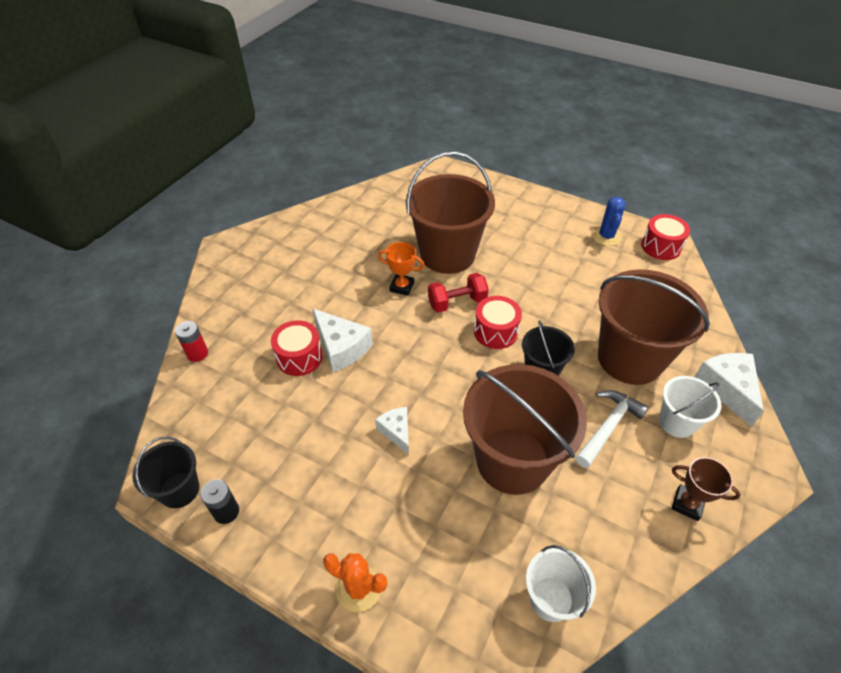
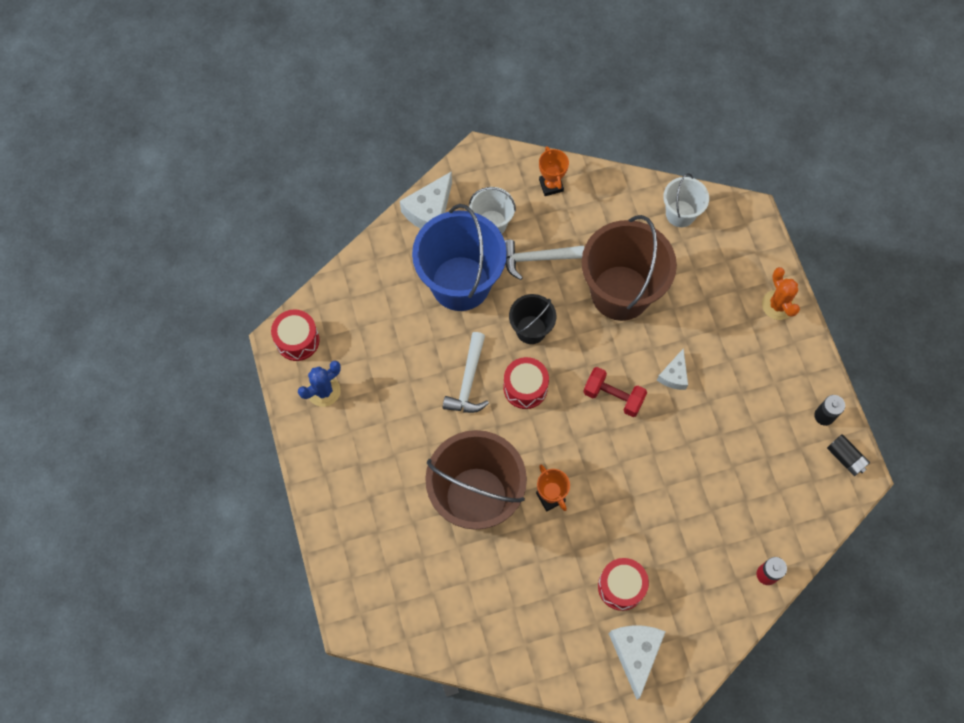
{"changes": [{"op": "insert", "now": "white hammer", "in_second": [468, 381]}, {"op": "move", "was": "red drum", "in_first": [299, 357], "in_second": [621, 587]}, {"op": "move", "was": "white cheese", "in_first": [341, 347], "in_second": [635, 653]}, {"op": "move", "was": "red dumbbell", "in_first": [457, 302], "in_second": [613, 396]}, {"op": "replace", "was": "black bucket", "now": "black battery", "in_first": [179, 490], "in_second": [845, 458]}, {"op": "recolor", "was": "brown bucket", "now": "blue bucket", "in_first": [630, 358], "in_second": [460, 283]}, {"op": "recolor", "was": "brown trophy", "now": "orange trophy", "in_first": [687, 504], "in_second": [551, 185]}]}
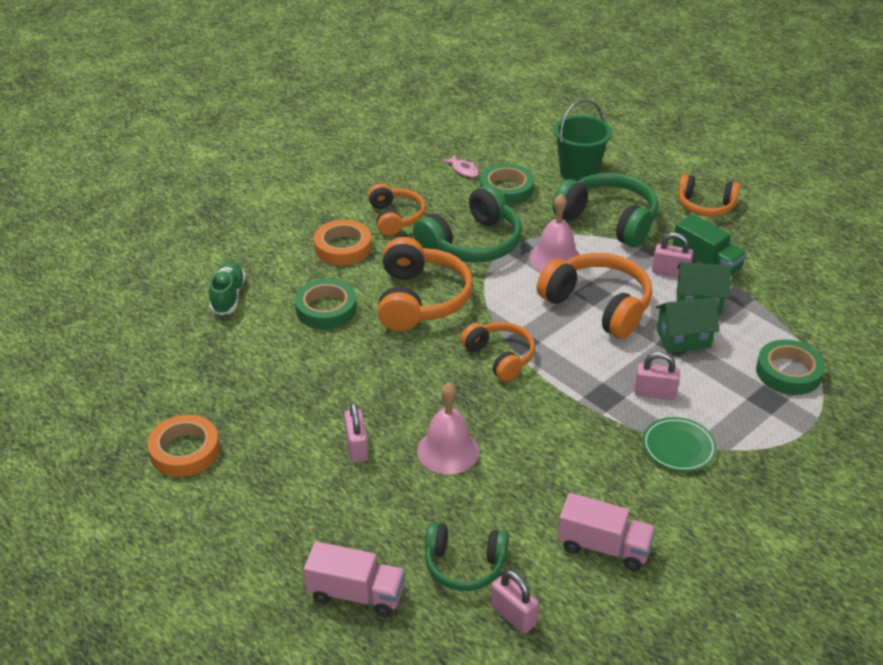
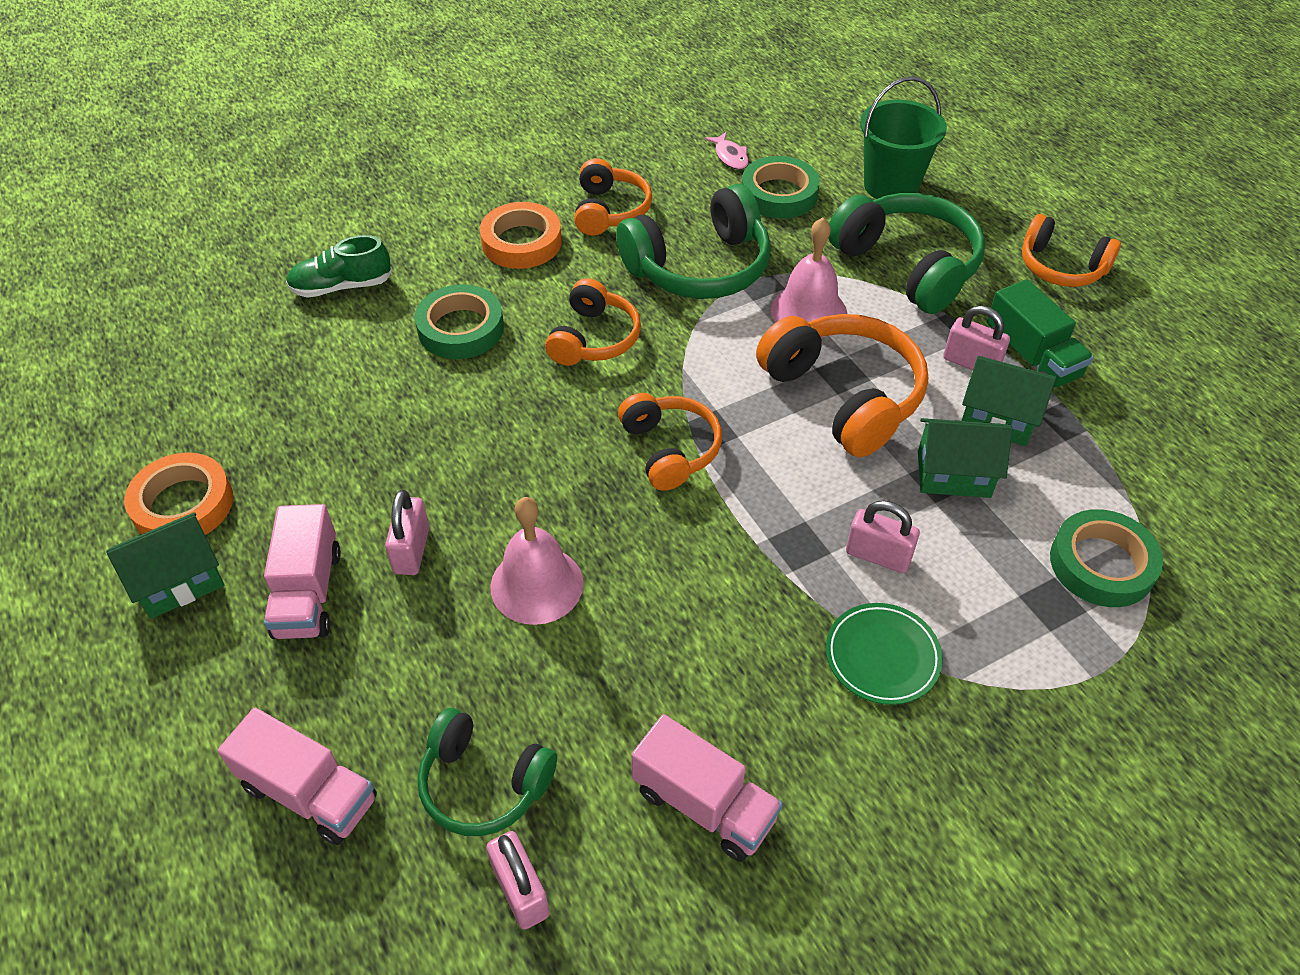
{"changes": [{"op": "insert", "now": "green house", "in_second": [179, 581]}, {"op": "insert", "now": "pink truck", "in_second": [308, 593]}, {"op": "rotate", "was": "green shoe", "in_first": [228, 296], "in_second": [341, 286], "clockwise": -120}, {"op": "resize", "was": "orange headphones", "in_first": [420, 299], "in_second": [594, 338], "ratio": 0.63}]}
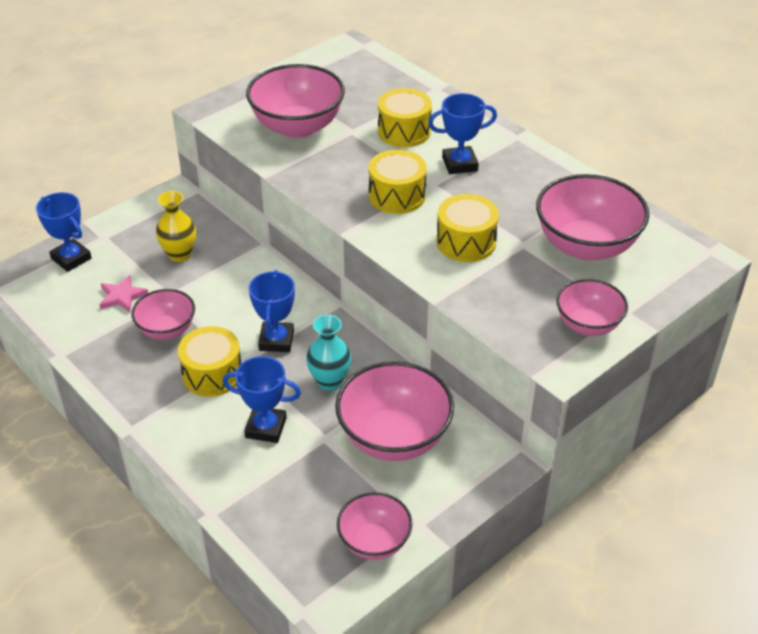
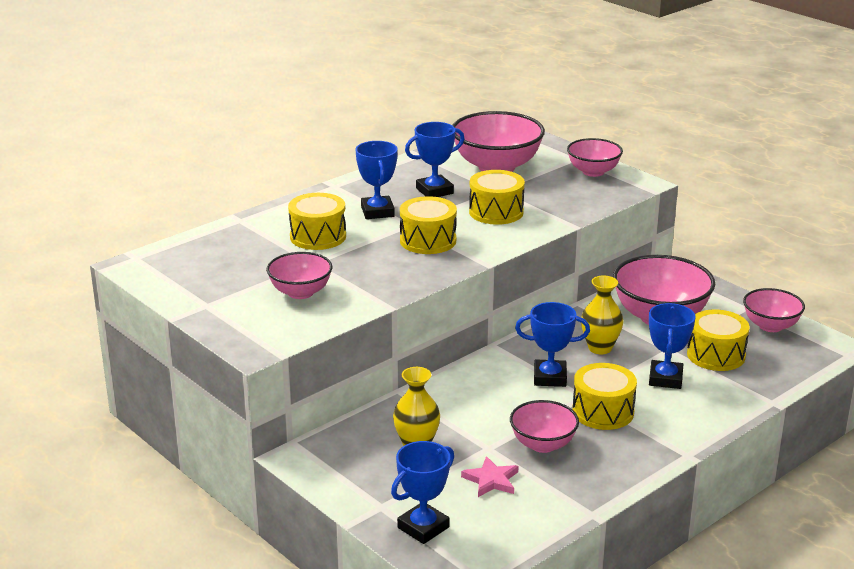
{"changes": [{"op": "insert", "now": "blue trophy", "in_second": [434, 191]}, {"op": "insert", "now": "yellow drum", "in_second": [716, 355]}, {"op": "recolor", "was": "turquoise vase", "now": "yellow vase", "in_first": [329, 381], "in_second": [600, 348]}, {"op": "resize", "was": "pink bowl", "in_first": [297, 127], "in_second": [300, 292], "ratio": 0.59}]}
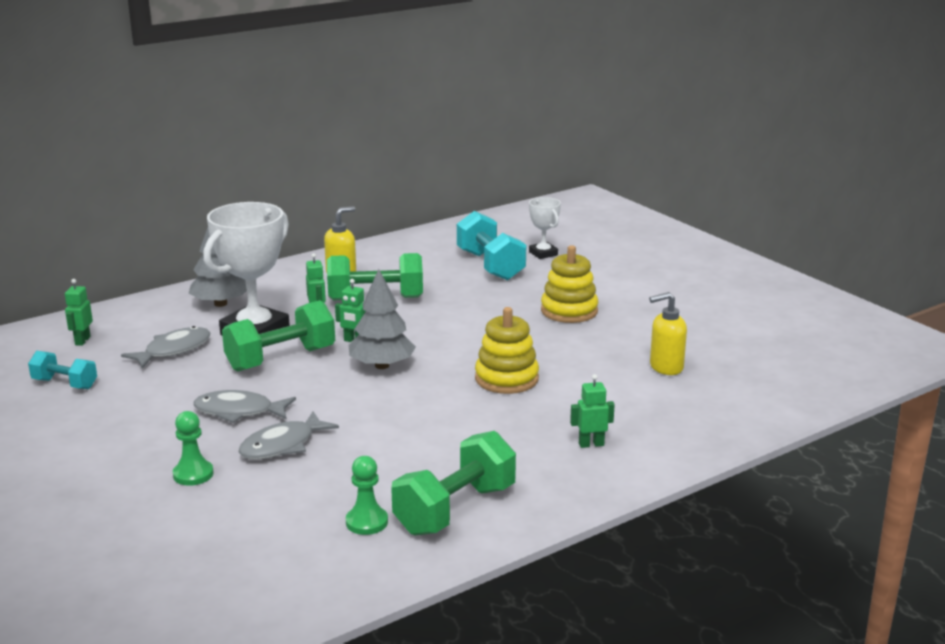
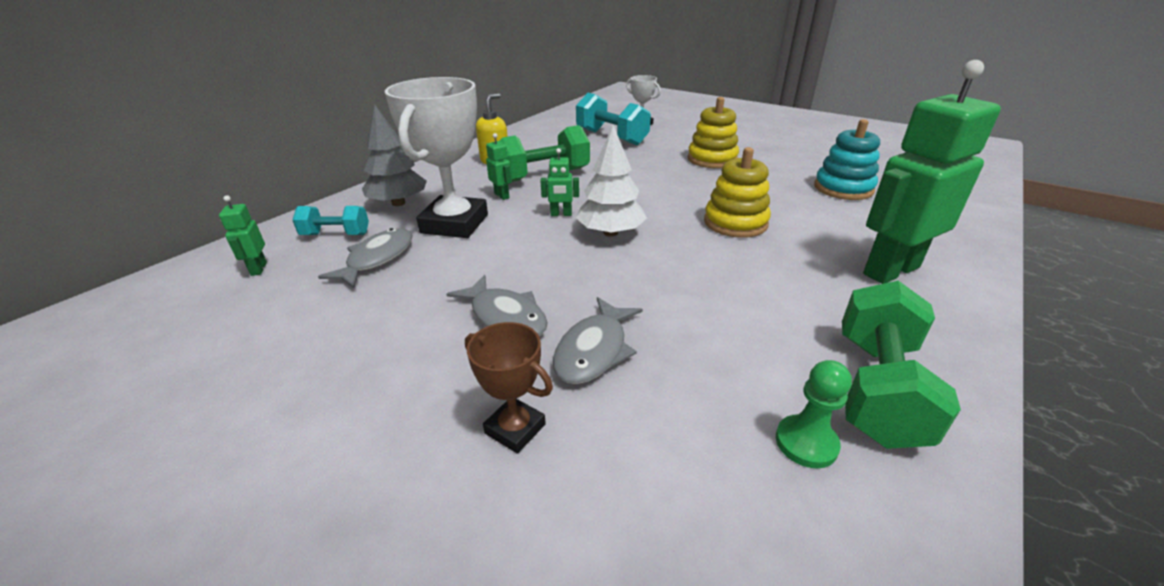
{"changes": [{"op": "delete", "was": "green dumbbell", "in_first": [281, 359]}, {"op": "move", "was": "turquoise dumbbell", "in_first": [65, 384], "in_second": [336, 235]}, {"op": "replace", "was": "green pawn", "now": "brown trophy", "in_first": [193, 474], "in_second": [515, 429]}, {"op": "replace", "was": "yellow soap dispenser", "now": "turquoise stacking toy", "in_first": [665, 367], "in_second": [843, 188]}, {"op": "recolor", "was": "grey tree", "now": "white tree", "in_first": [382, 365], "in_second": [610, 232]}, {"op": "rotate", "was": "grey fish", "in_first": [239, 412], "in_second": [505, 317], "clockwise": -120}, {"op": "resize", "was": "green robot", "in_first": [591, 444], "in_second": [890, 270], "ratio": 2.37}]}
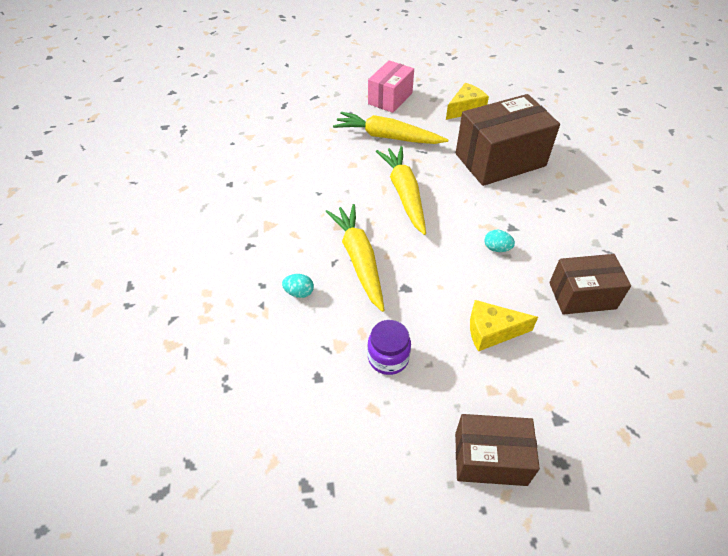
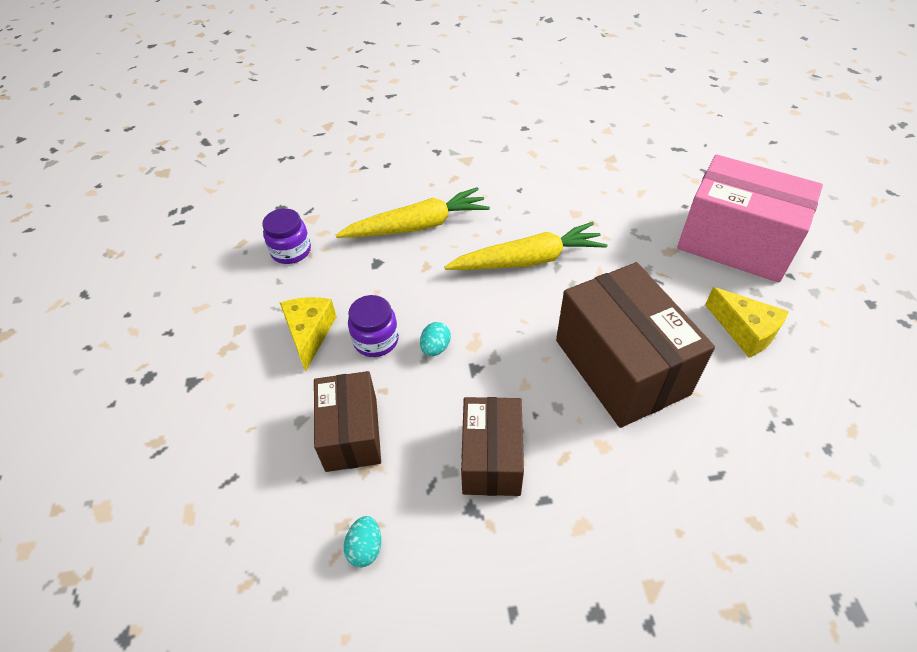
{"changes": [{"op": "delete", "was": "yellow carrot", "in_first": [387, 137]}, {"op": "insert", "now": "purple jar", "in_second": [376, 340]}, {"op": "move", "was": "turquoise egg", "in_first": [299, 292], "in_second": [365, 548]}, {"op": "move", "was": "brown box", "in_first": [490, 458], "in_second": [491, 458]}, {"op": "resize", "was": "pink box", "in_first": [390, 98], "in_second": [735, 243], "ratio": 1.64}]}
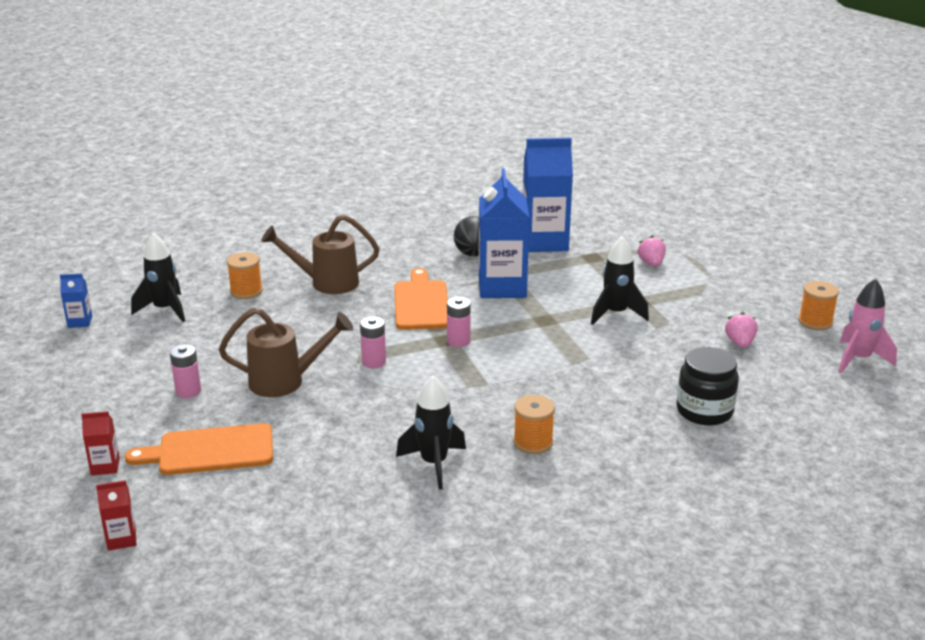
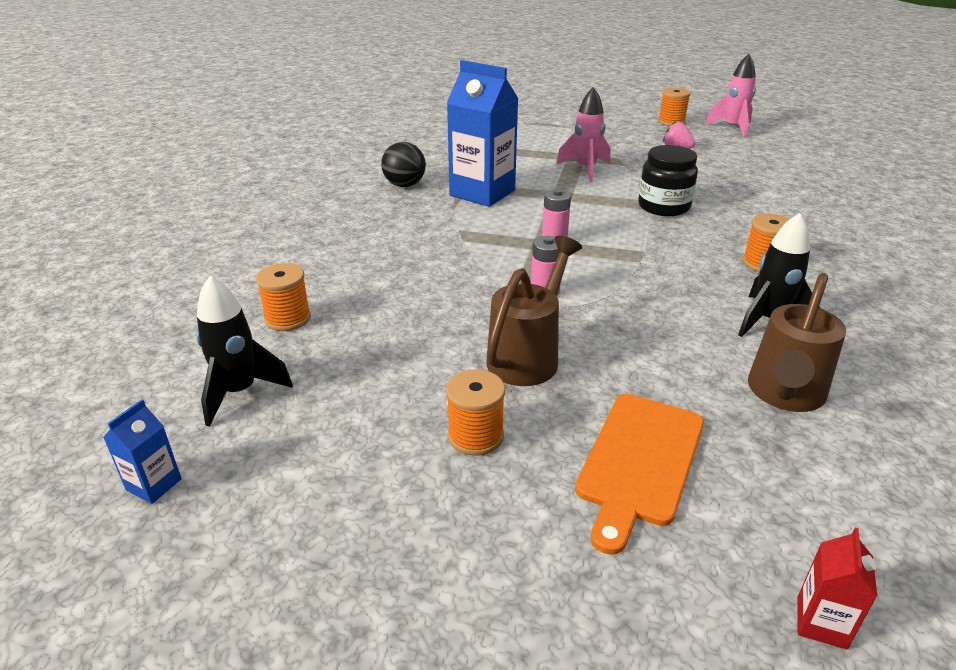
{"changes": [{"op": "delete", "was": "red carton", "in_first": [105, 466]}, {"op": "delete", "was": "orange cutting board", "in_first": [421, 303]}, {"op": "delete", "was": "blue carton", "in_first": [544, 242]}, {"op": "delete", "was": "pink strawberry", "in_first": [651, 263]}, {"op": "move", "was": "brown watering can", "in_first": [326, 283], "in_second": [783, 395]}, {"op": "move", "was": "black jar", "in_first": [704, 411], "in_second": [663, 206]}, {"op": "replace", "was": "pink battery", "now": "orange spool", "in_first": [188, 391], "in_second": [475, 436]}, {"op": "recolor", "was": "black rocket", "now": "pink rocket", "in_first": [616, 314], "in_second": [585, 169]}]}
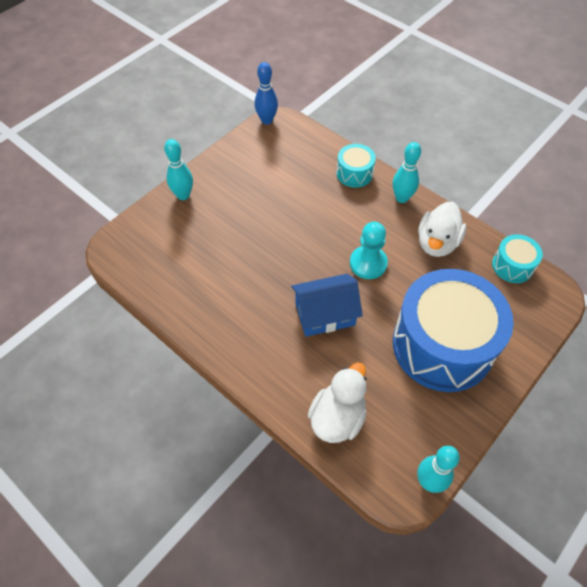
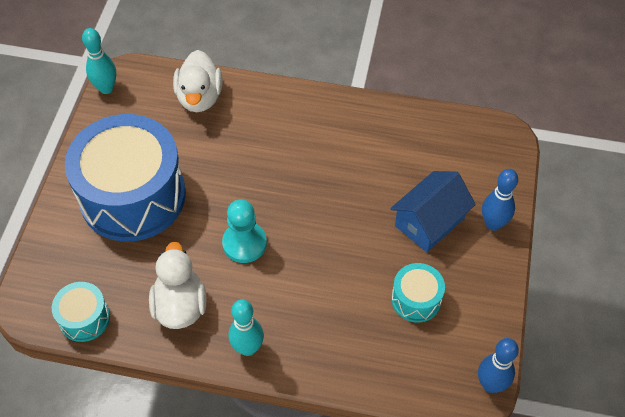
{"changes": [{"op": "move", "was": "blue house", "in_first": [325, 314], "in_second": [429, 222]}, {"op": "move", "was": "turquoise drum", "in_first": [354, 173], "in_second": [416, 299]}, {"op": "recolor", "was": "turquoise bowling pin", "now": "blue bowling pin", "in_first": [183, 195], "in_second": [493, 224]}]}
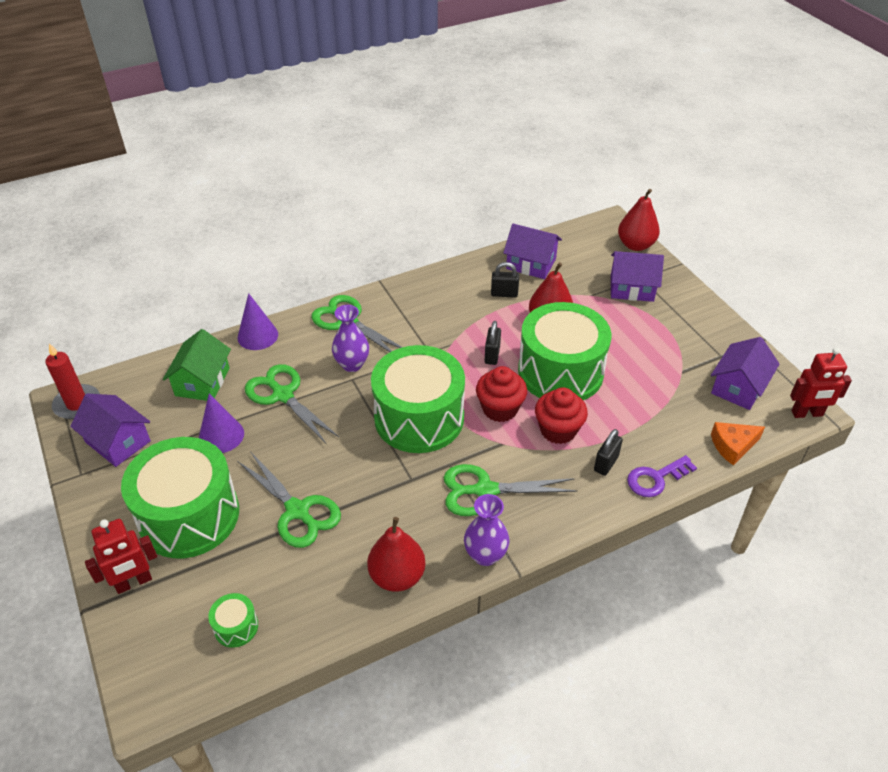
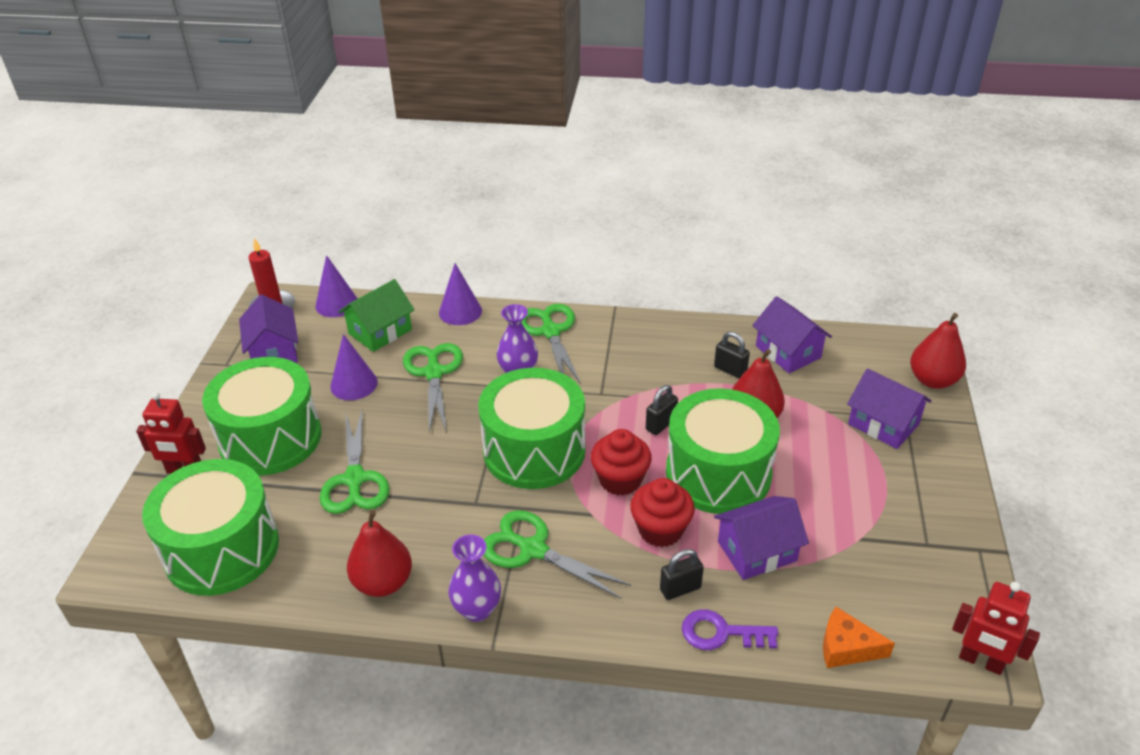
{"changes": [{"op": "insert", "now": "purple cone", "in_second": [336, 304]}, {"op": "move", "was": "purple house", "in_first": [738, 387], "in_second": [757, 551]}, {"op": "resize", "was": "green drum", "in_first": [236, 627], "in_second": [222, 549], "ratio": 2.5}]}
